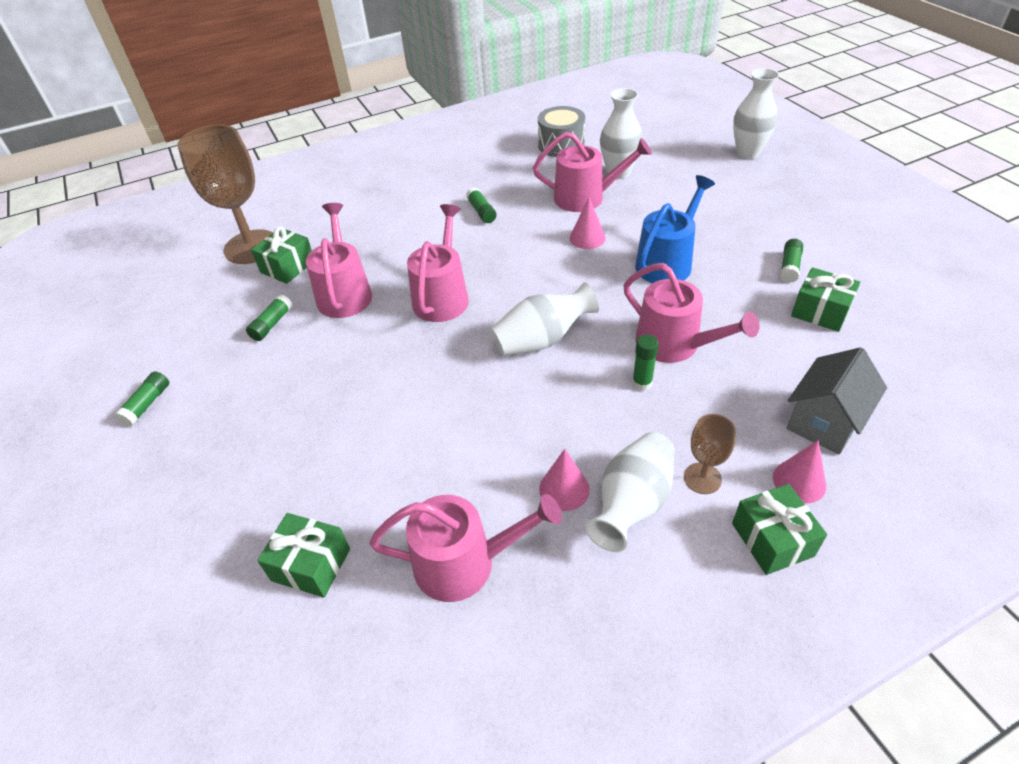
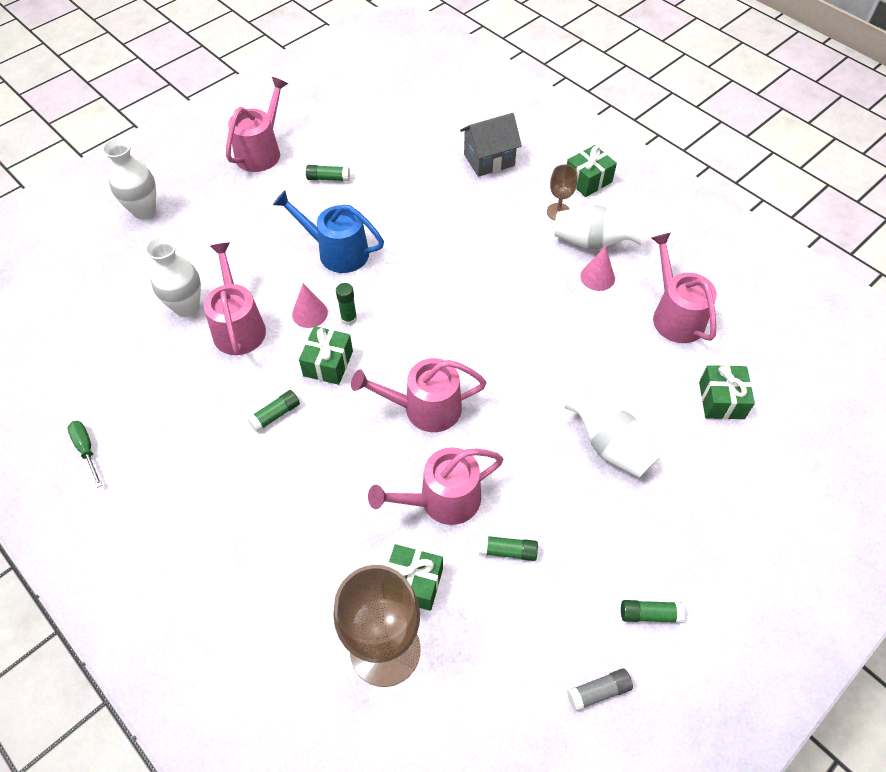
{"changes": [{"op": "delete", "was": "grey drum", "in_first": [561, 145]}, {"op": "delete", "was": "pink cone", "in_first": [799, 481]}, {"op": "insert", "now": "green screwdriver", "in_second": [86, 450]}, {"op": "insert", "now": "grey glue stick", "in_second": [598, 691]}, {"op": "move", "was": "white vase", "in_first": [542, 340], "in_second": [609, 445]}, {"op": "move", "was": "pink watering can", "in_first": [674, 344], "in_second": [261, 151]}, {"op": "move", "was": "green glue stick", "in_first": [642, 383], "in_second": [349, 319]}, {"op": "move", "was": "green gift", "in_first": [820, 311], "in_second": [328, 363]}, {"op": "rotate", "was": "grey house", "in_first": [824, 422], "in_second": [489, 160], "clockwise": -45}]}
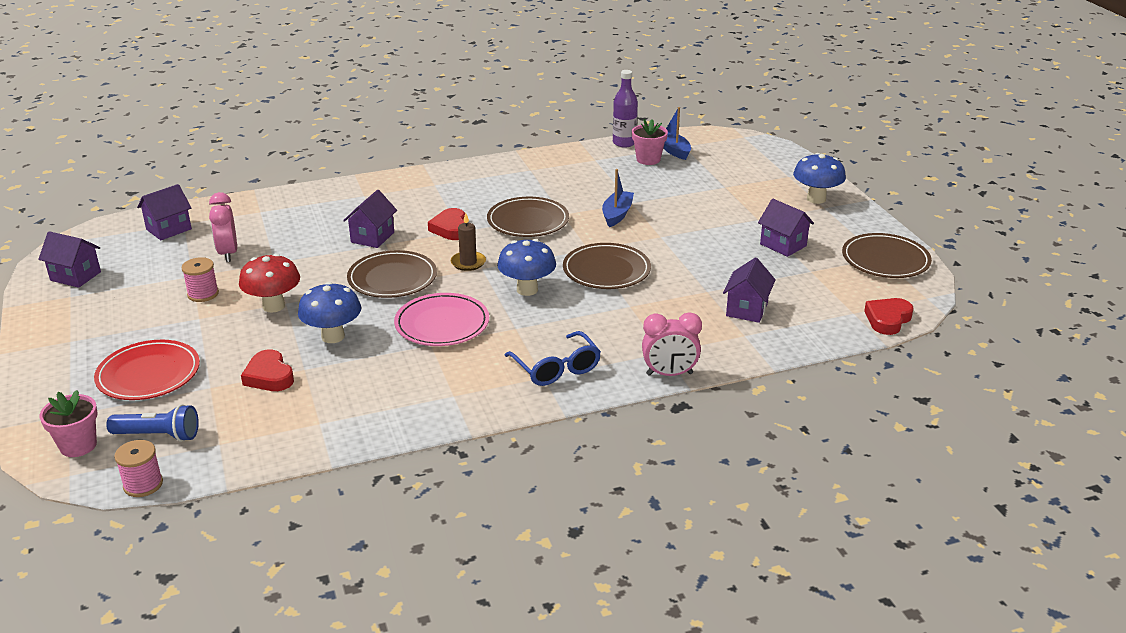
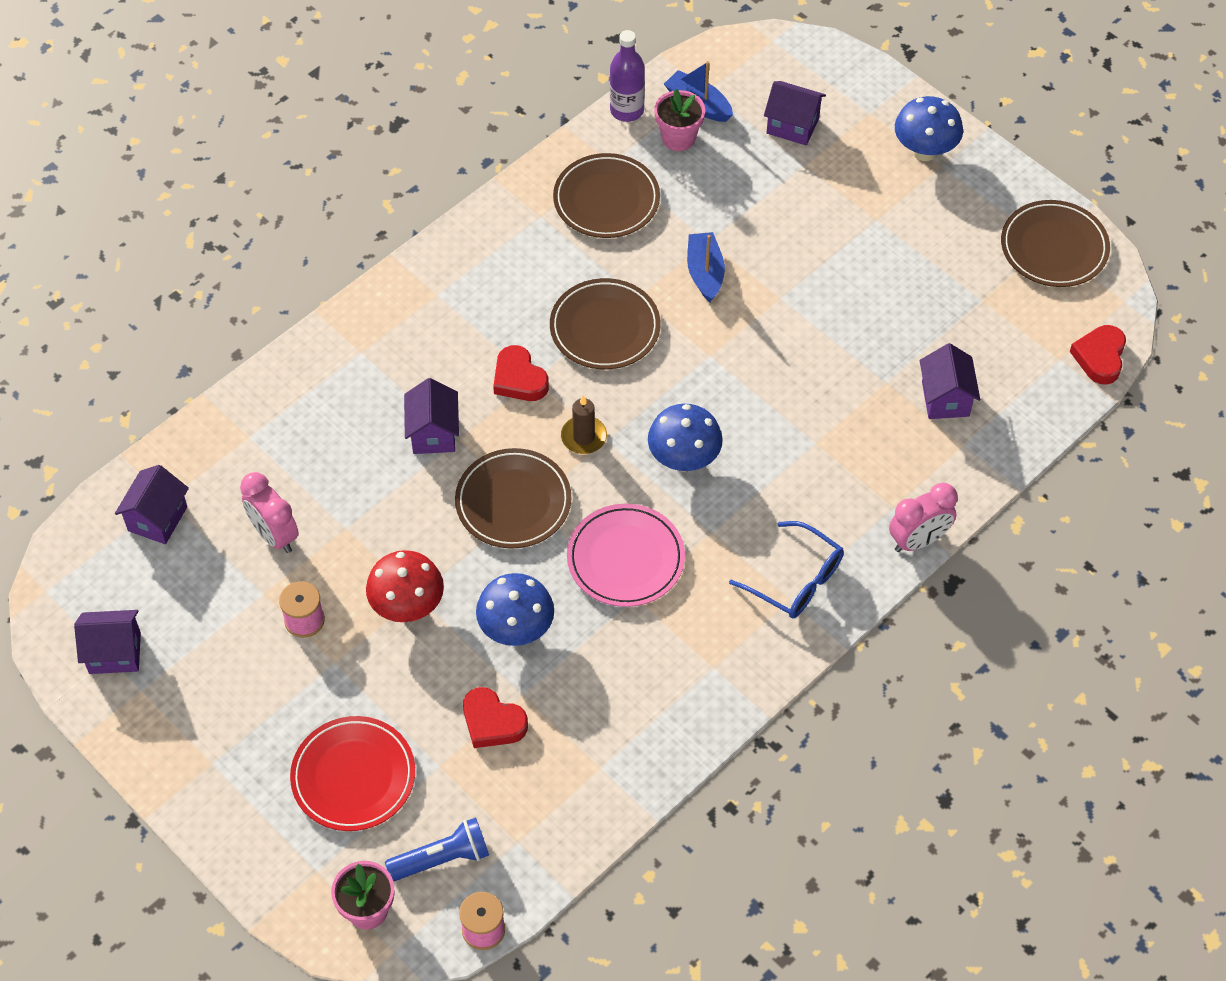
{"changes": [{"op": "move", "was": "brown plate", "in_first": [606, 270], "in_second": [606, 200]}, {"op": "move", "was": "purple house", "in_first": [783, 245], "in_second": [792, 126]}]}
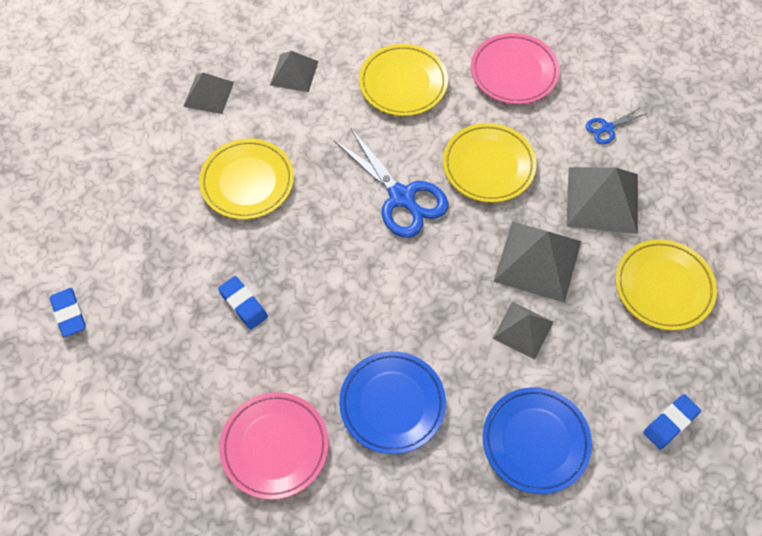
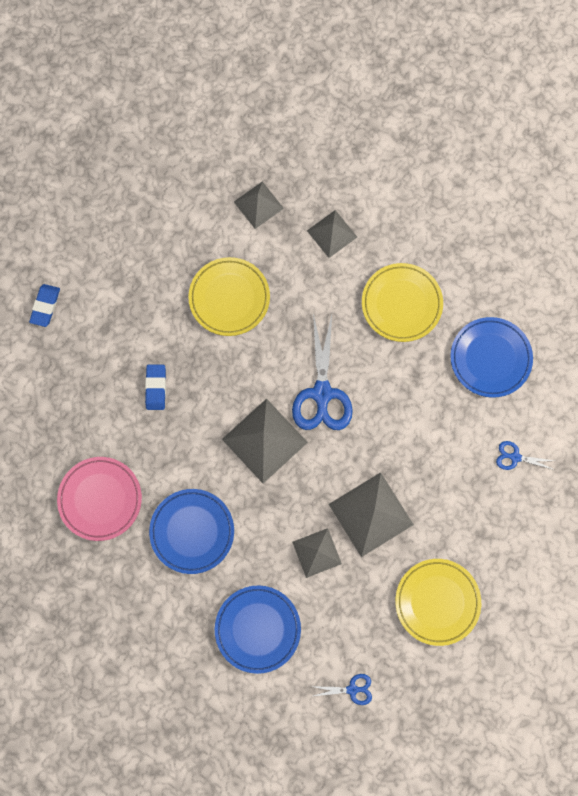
{"changes": [{"op": "delete", "was": "yellow plate", "in_first": [488, 166]}, {"op": "move", "was": "grey pyramid", "in_first": [602, 200], "in_second": [264, 440]}, {"op": "replace", "was": "blue eraser", "now": "blue scissors", "in_first": [670, 423], "in_second": [352, 689]}, {"op": "recolor", "was": "pink plate", "now": "blue plate", "in_first": [514, 72], "in_second": [490, 358]}]}
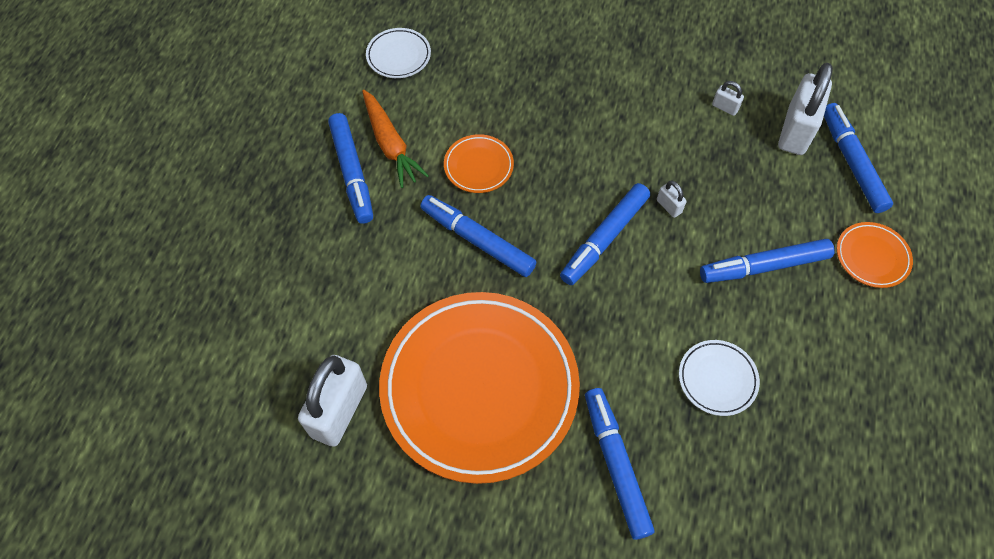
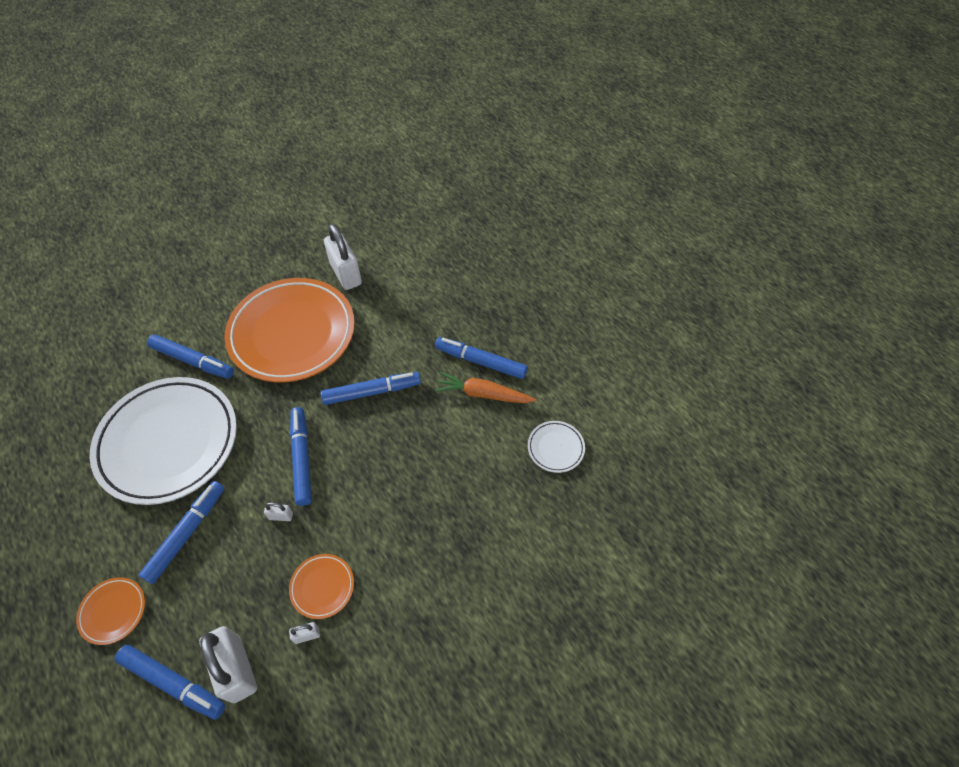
{"changes": [{"op": "move", "was": "orange plate", "in_first": [478, 166], "in_second": [322, 587]}, {"op": "resize", "was": "white plate", "in_first": [717, 379], "in_second": [168, 442], "ratio": 2.46}]}
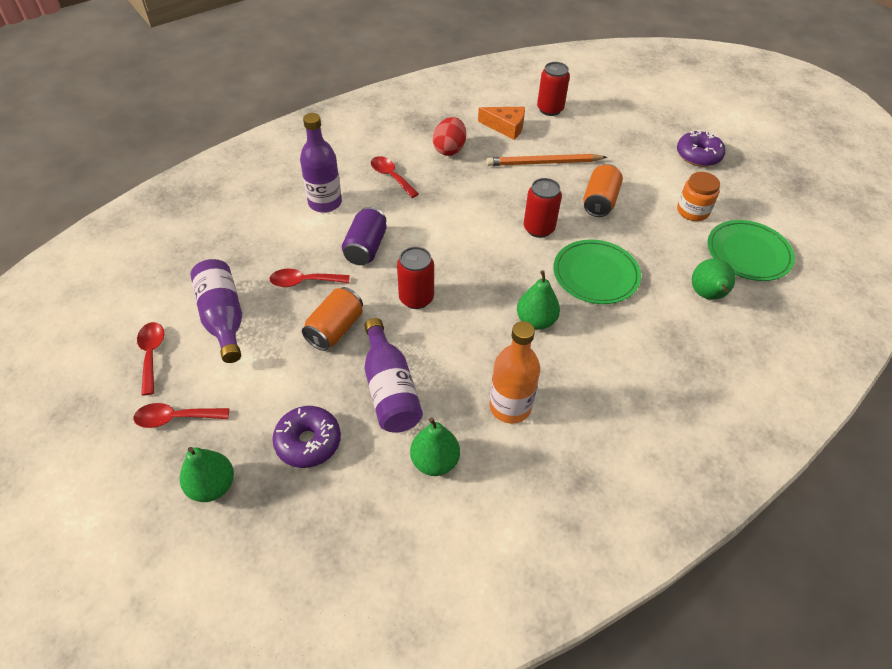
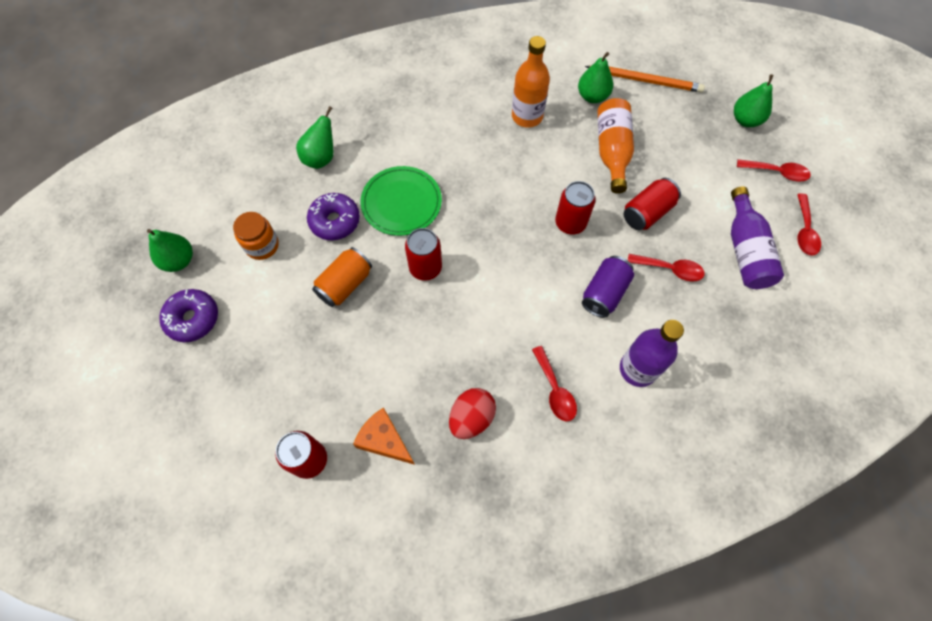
{"changes": [{"op": "delete", "was": "green plate", "in_first": [748, 253]}, {"op": "move", "was": "purple donut", "in_first": [308, 442], "in_second": [335, 221]}, {"op": "move", "was": "orange pencil", "in_first": [543, 163], "in_second": [645, 80]}, {"op": "move", "was": "green pear", "in_first": [536, 321], "in_second": [179, 260]}, {"op": "recolor", "was": "orange can", "now": "red can", "in_first": [335, 329], "in_second": [647, 212]}, {"op": "recolor", "was": "purple bottle", "now": "orange bottle", "in_first": [390, 389], "in_second": [612, 151]}]}
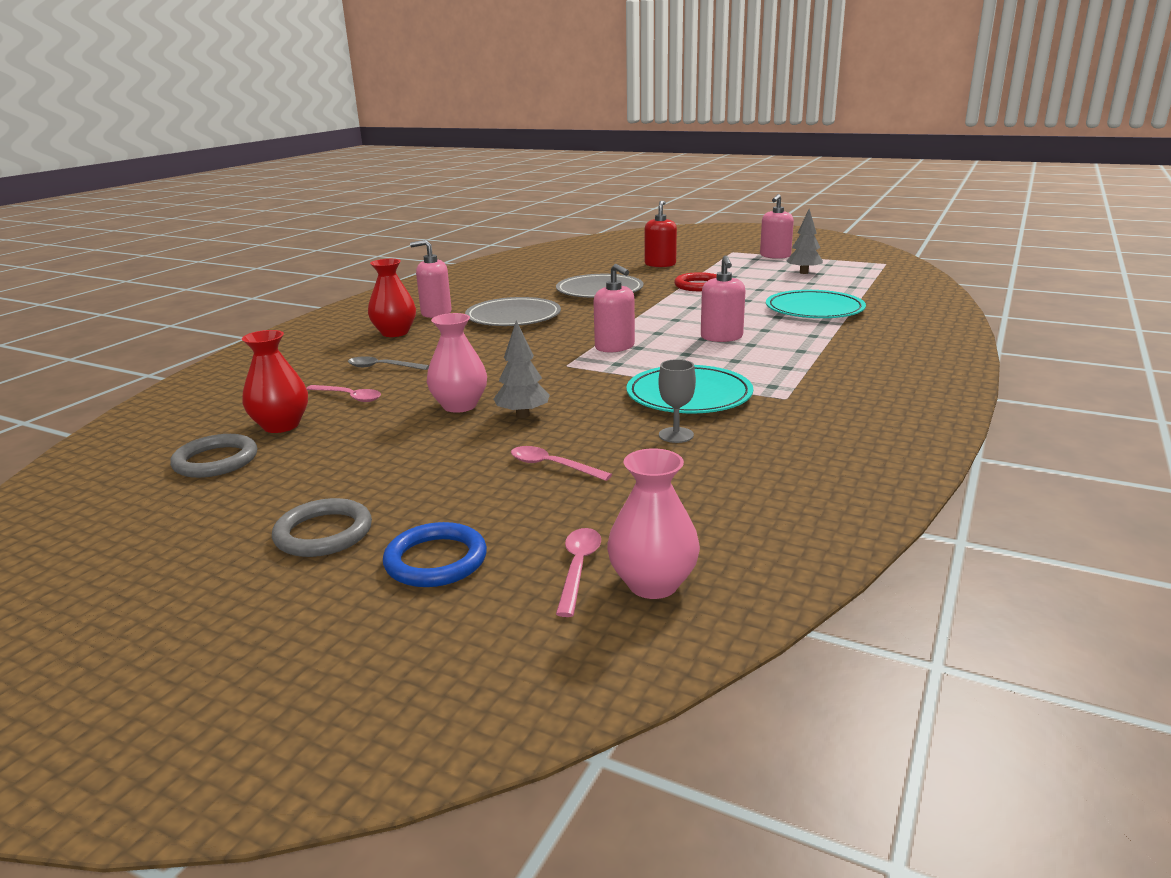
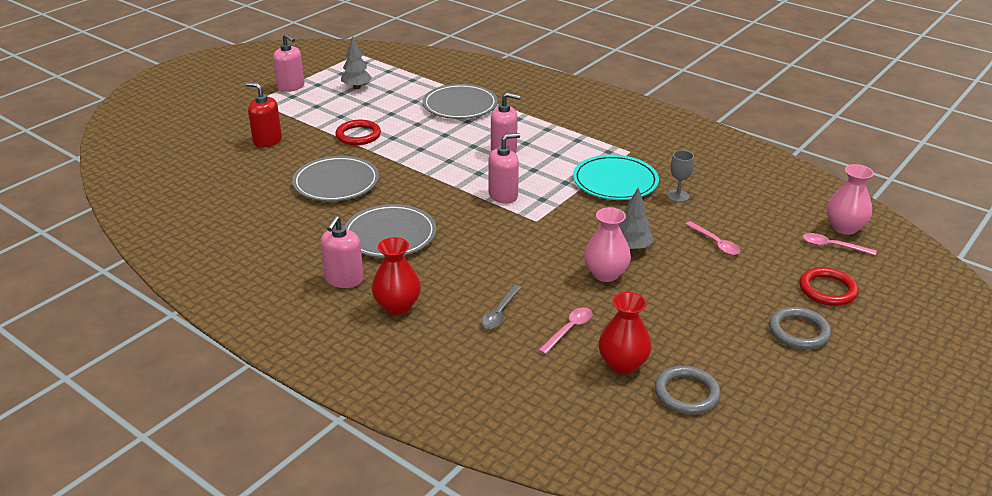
{"changes": [{"op": "recolor", "was": "blue ring", "now": "red ring", "in_first": [436, 560], "in_second": [827, 290]}, {"op": "recolor", "was": "turquoise plate", "now": "grey plate", "in_first": [814, 309], "in_second": [460, 105]}, {"op": "rotate", "was": "pink spoon", "in_first": [552, 466], "in_second": [715, 243], "clockwise": -75}]}
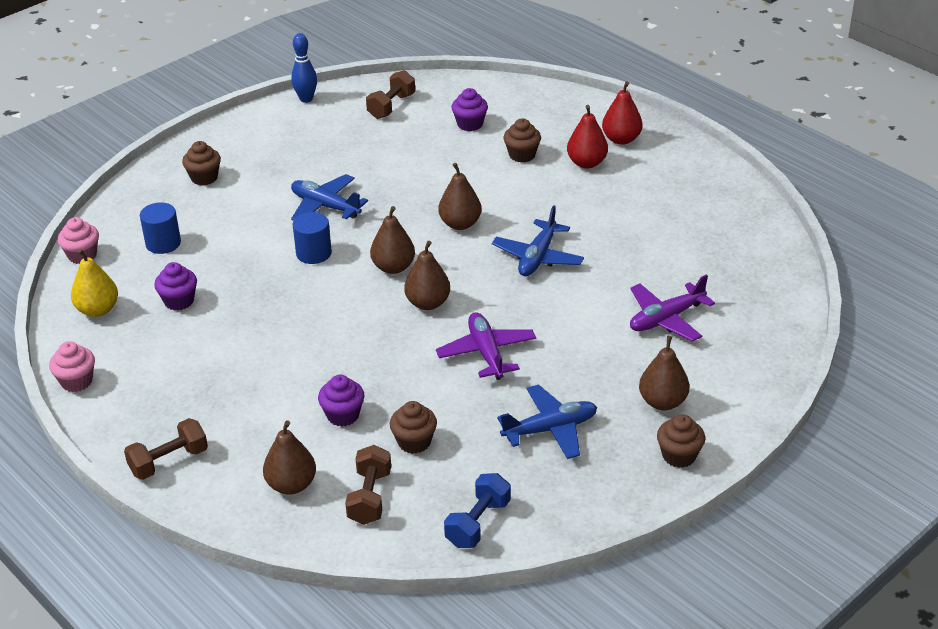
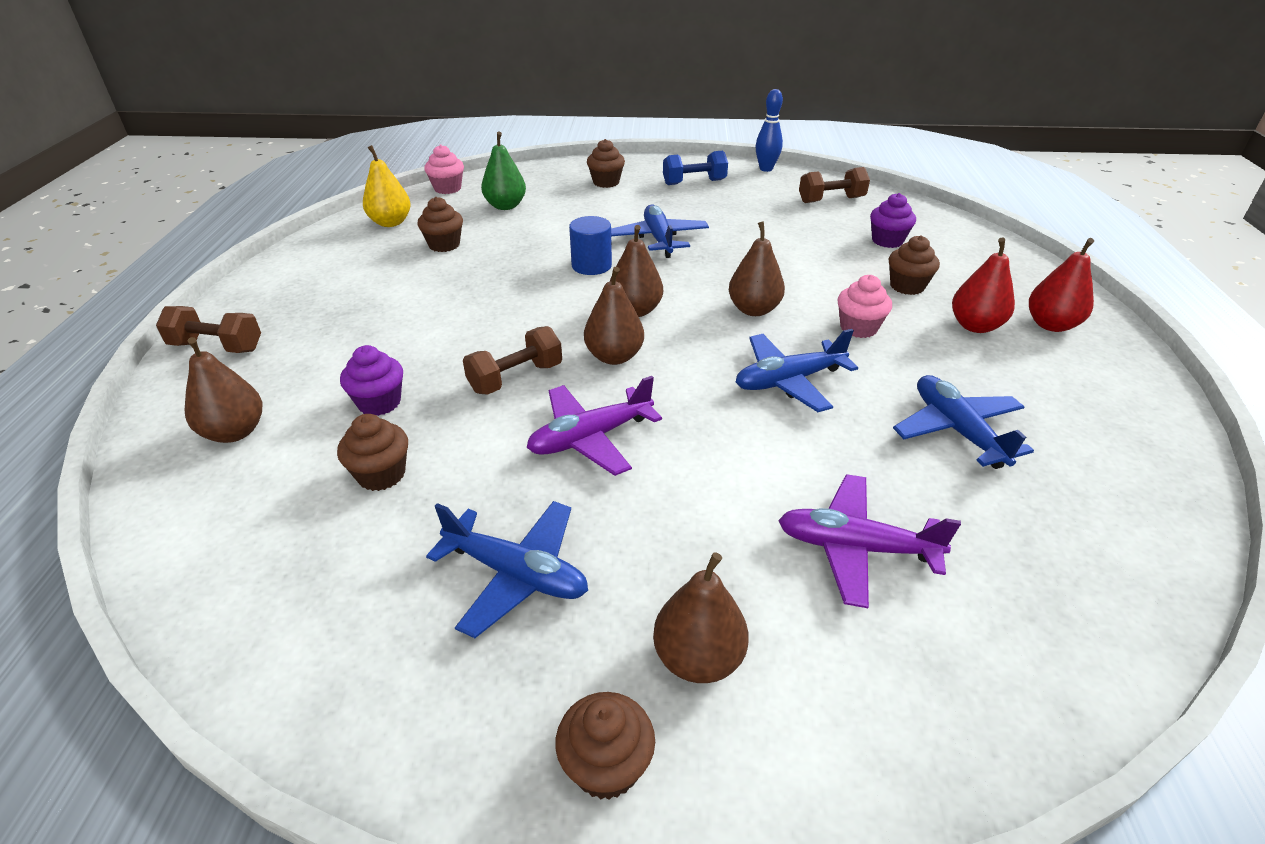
{"changes": [{"op": "insert", "now": "blue plane", "in_second": [957, 430]}, {"op": "move", "was": "pink cupcake", "in_first": [76, 381], "in_second": [858, 328]}, {"op": "move", "was": "brown dumbbell", "in_first": [370, 497], "in_second": [516, 378]}, {"op": "move", "was": "blue dumbbell", "in_first": [478, 523], "in_second": [694, 182]}, {"op": "replace", "was": "blue cylinder", "now": "green pear", "in_first": [163, 243], "in_second": [505, 206]}, {"op": "recolor", "was": "purple cupcake", "now": "brown cupcake", "in_first": [179, 301], "in_second": [444, 245]}, {"op": "rotate", "was": "purple plane", "in_first": [486, 353], "in_second": [590, 438], "clockwise": -150}]}
